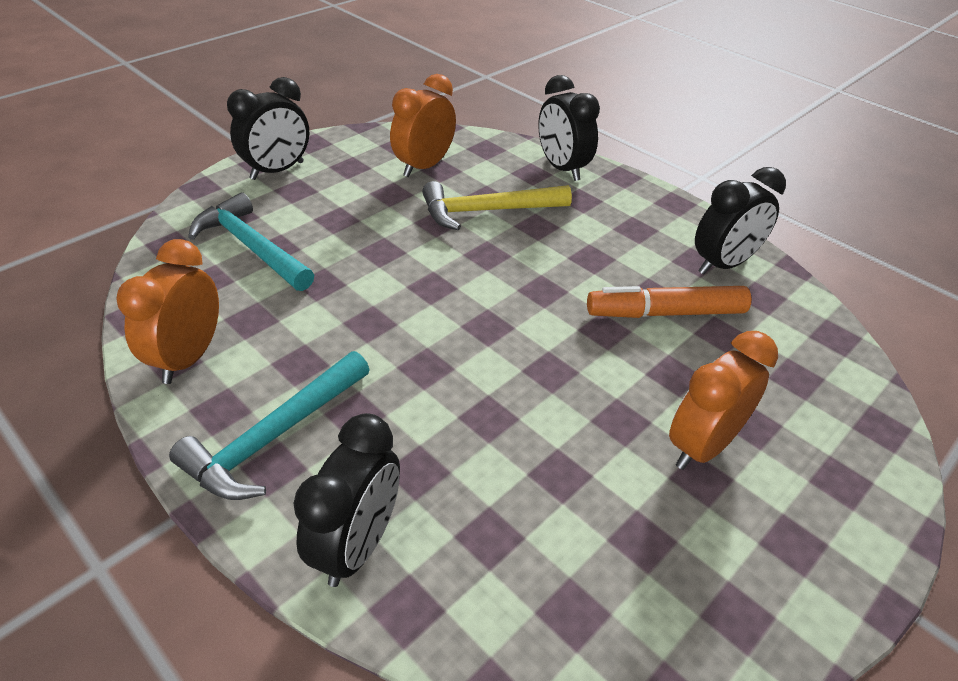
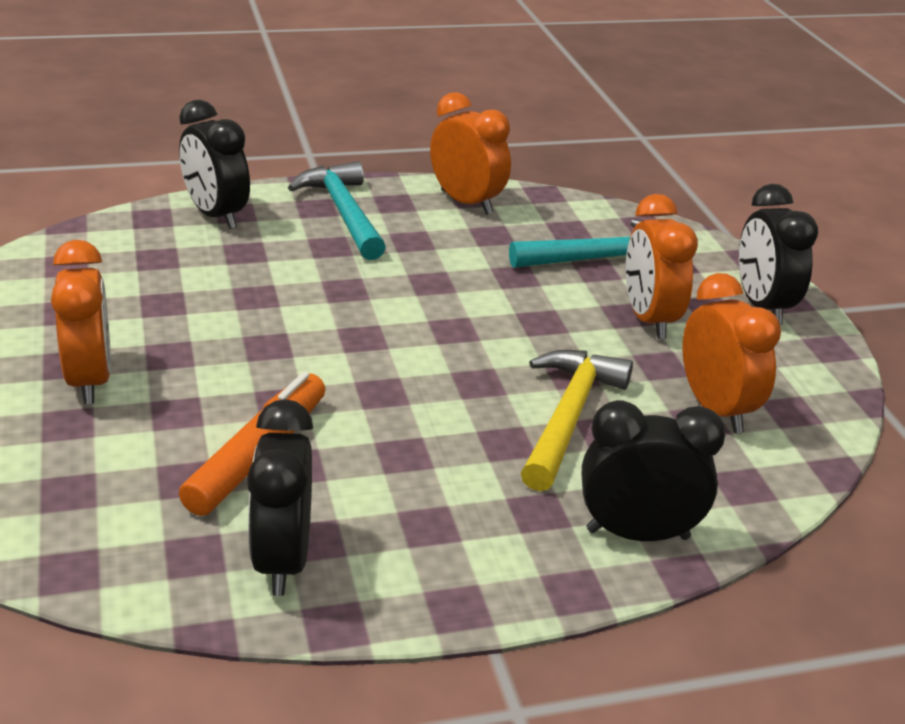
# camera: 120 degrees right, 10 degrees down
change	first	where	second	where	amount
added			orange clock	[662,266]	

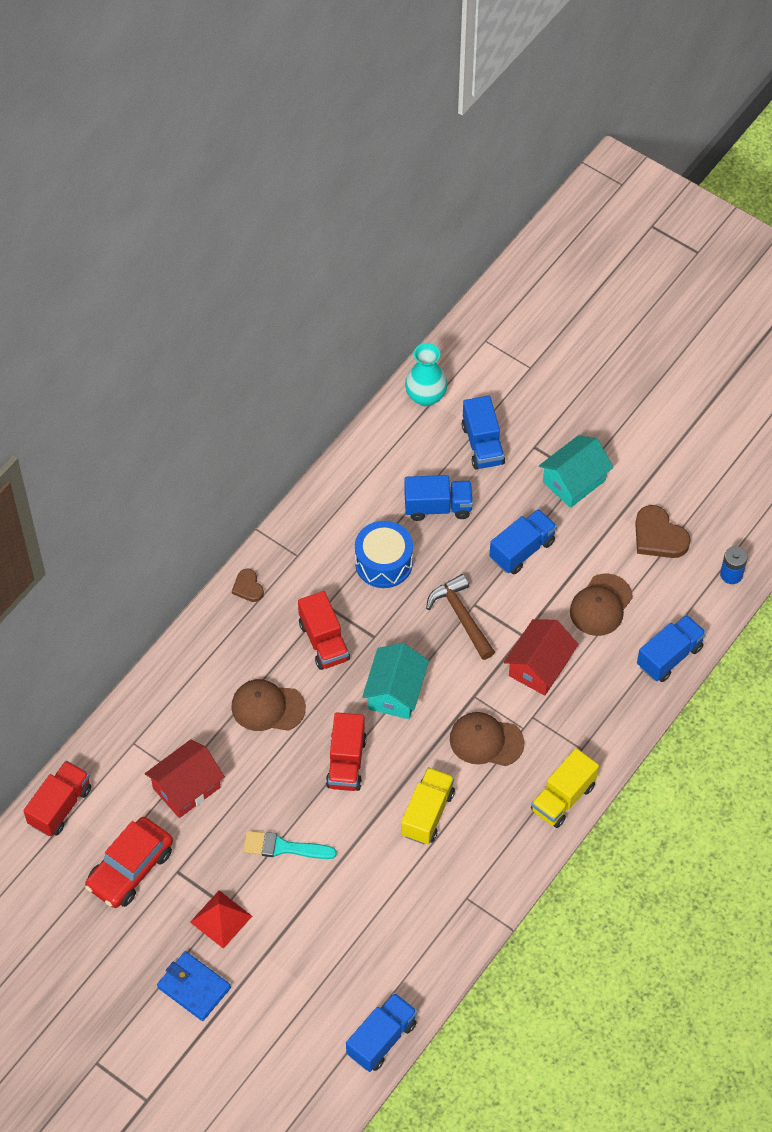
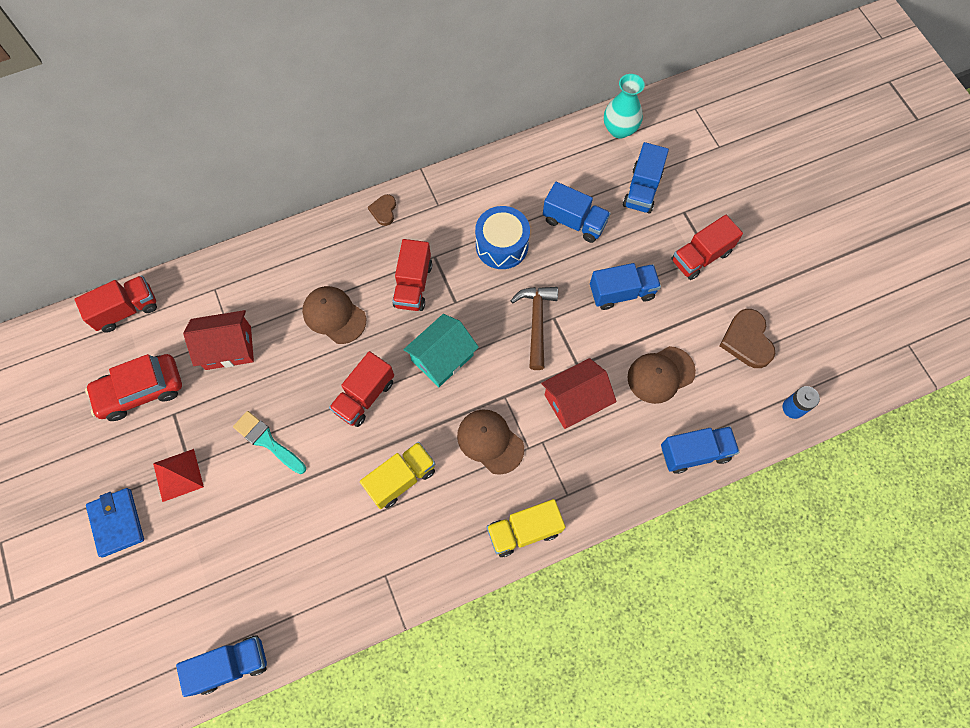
# camera: 30 degrees right, 10 degrees up
change	first	where	second	where	amount
replaced	turquoise house	[576,471]	red truck	[707,247]	

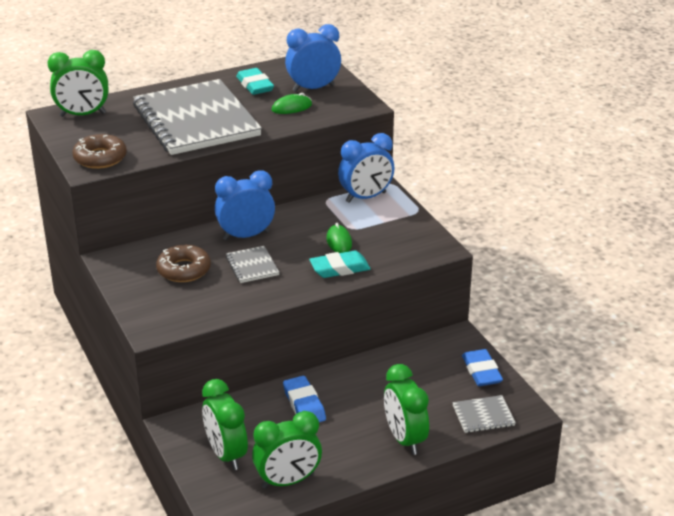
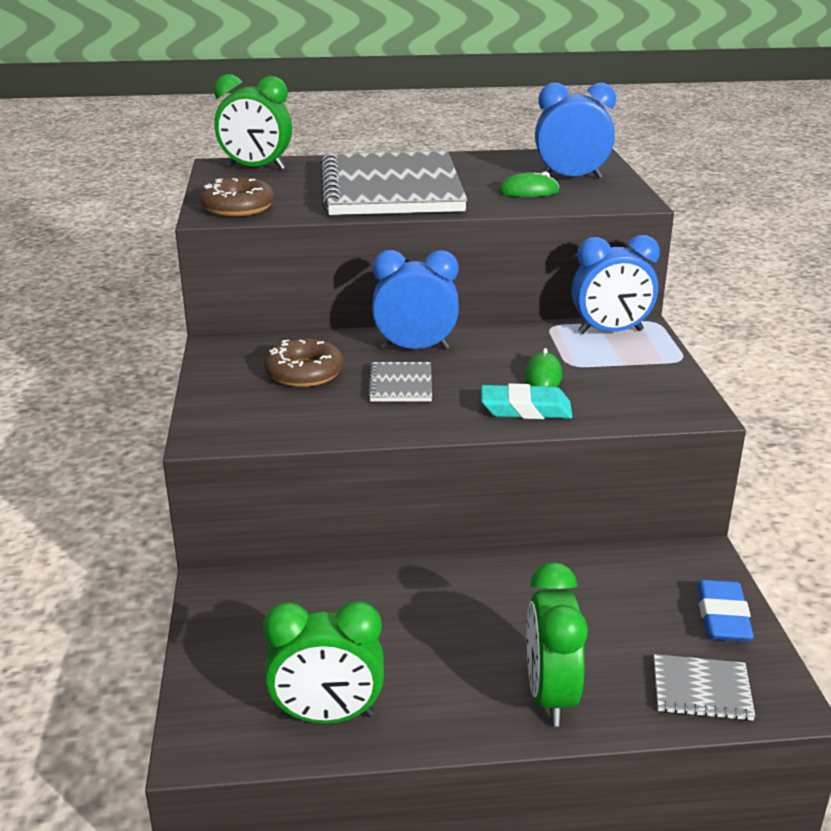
# camera: 20 degrees right, 5 degrees down
change	first	where	second	where	amount
removed	green clock	[225,424]			
removed	turquoise eraser	[255,81]			
removed	blue eraser	[304,399]			

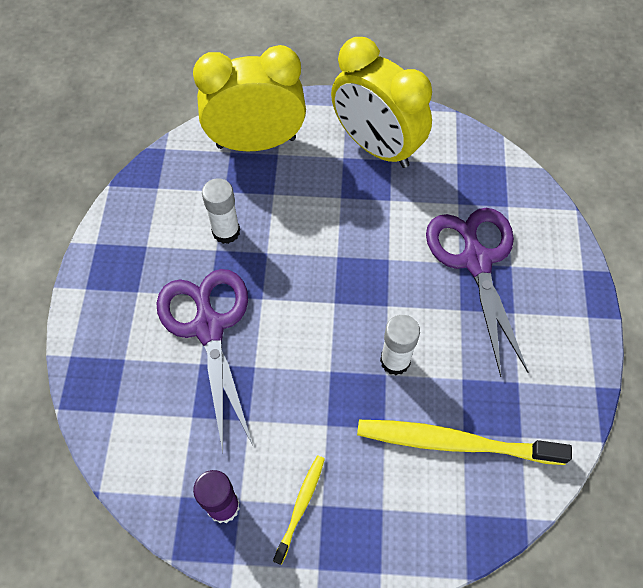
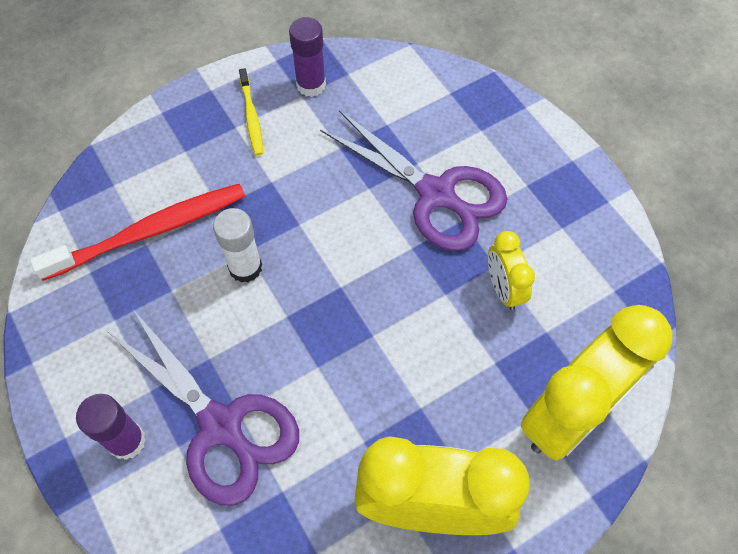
# camera: 145 degrees right, 0 degrees up
change	first	where	second	where	amount
replaced	white glue stick	[221,211]	yellow clock	[511,270]	
recoloured	yellow toothbrush	[464,442]	red toothbrush	[137,232]	
added			purple glue stick	[111,427]	

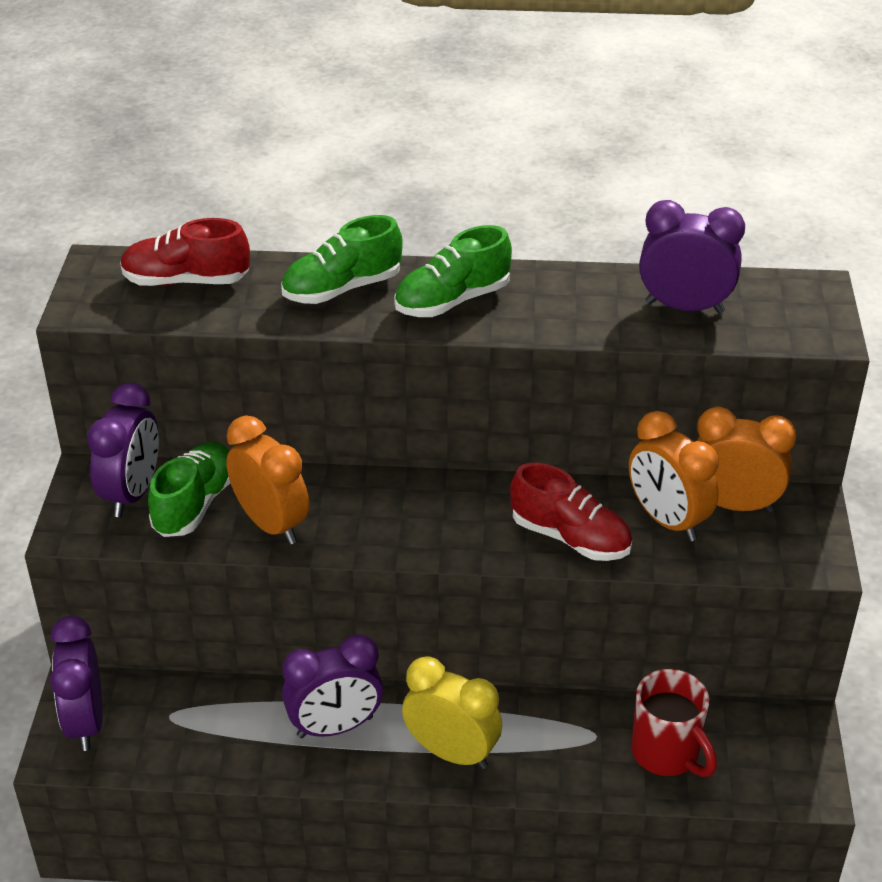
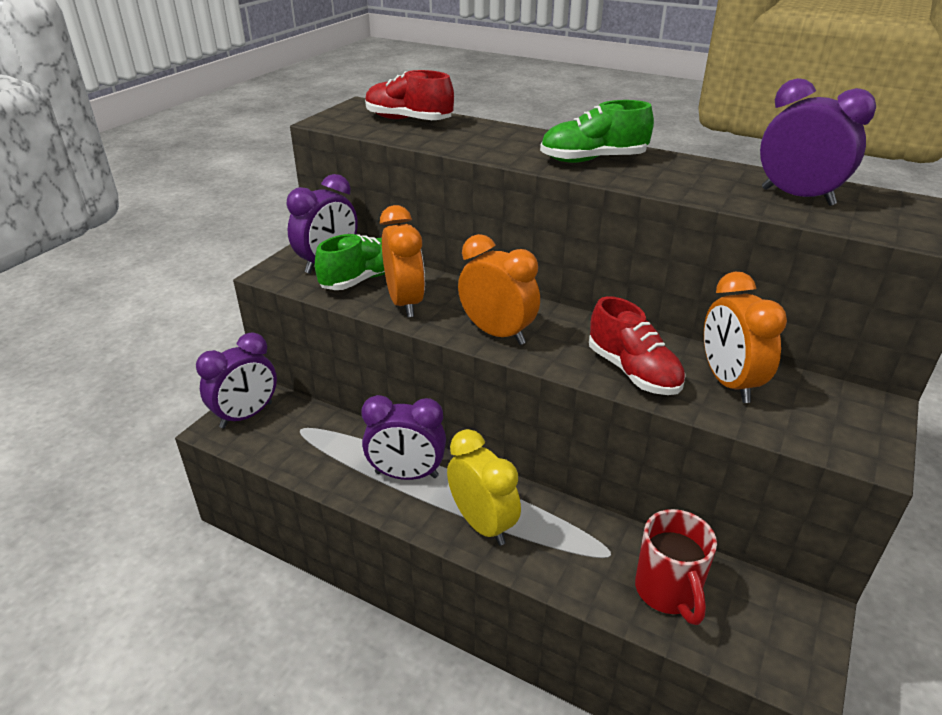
# camera: 25 degrees right, 5 degrees down
change	first	where	second	where	amount
turned	purple clock	[76,683]		[236,380]	150 degrees counterclockwise
removed	green shoe	[342,259]			
moved	orange clock	[747,459]		[499,289]	

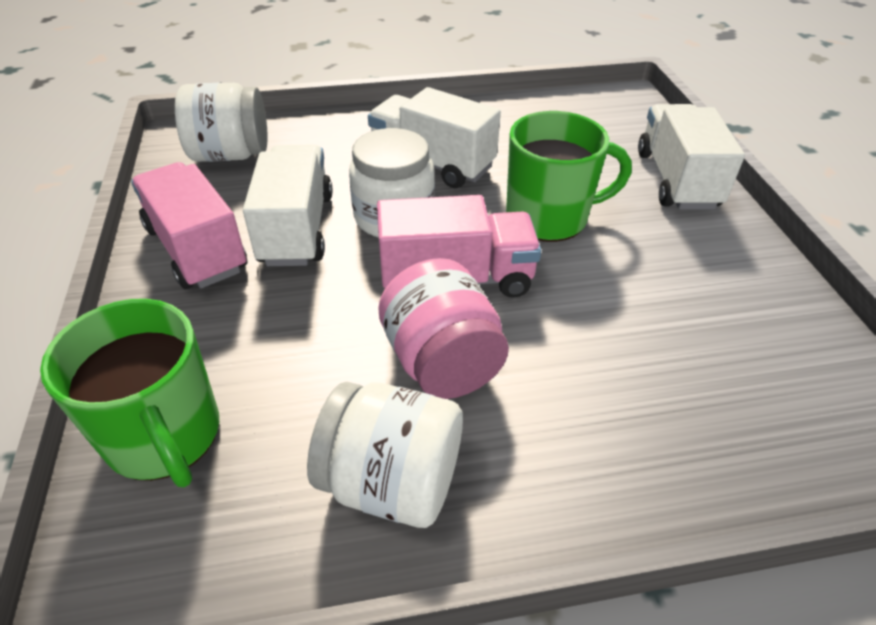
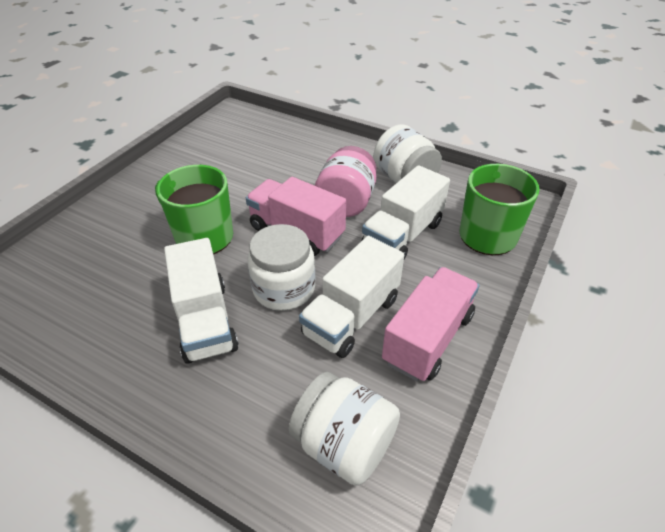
# camera: 140 degrees left, 0 degrees up
change	first	where	second	where	amount
turned	pink truck	[189,225]		[430,324]	150 degrees counterclockwise
moved	white truck	[691,157]		[406,212]	

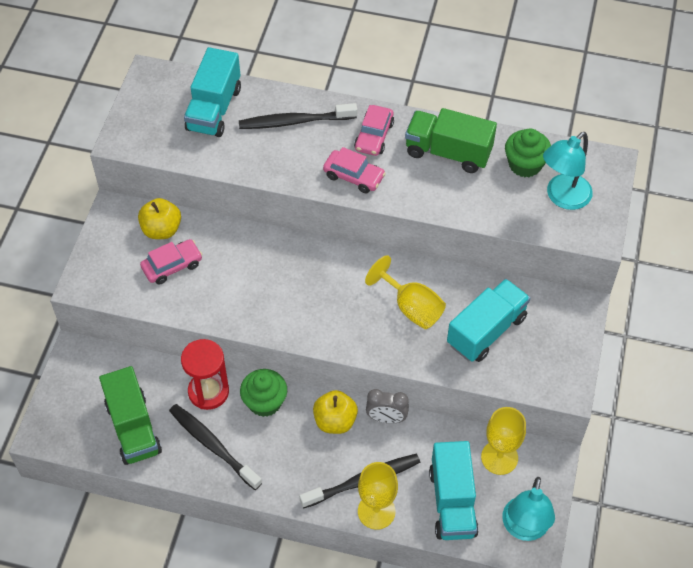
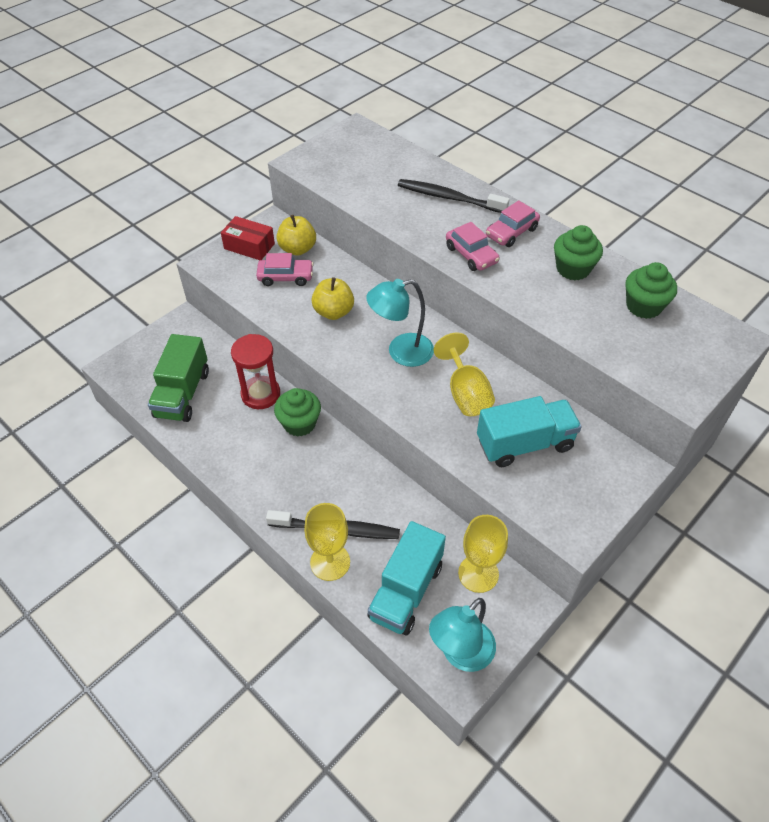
# camera: 30 degrees right, 5 degrees down
change	first	where	second	where	amount
removed	black toothbrush	[215,447]			
removed	turquoise truck	[212,92]			
moved	yellow apple	[335,412]		[332,298]	
removed	grey clock	[387,406]			
replaced	green truck	[451,140]	green cupcake	[578,252]	
moved	turquoise lamp	[568,171]		[400,323]	
added			red box	[248,238]	

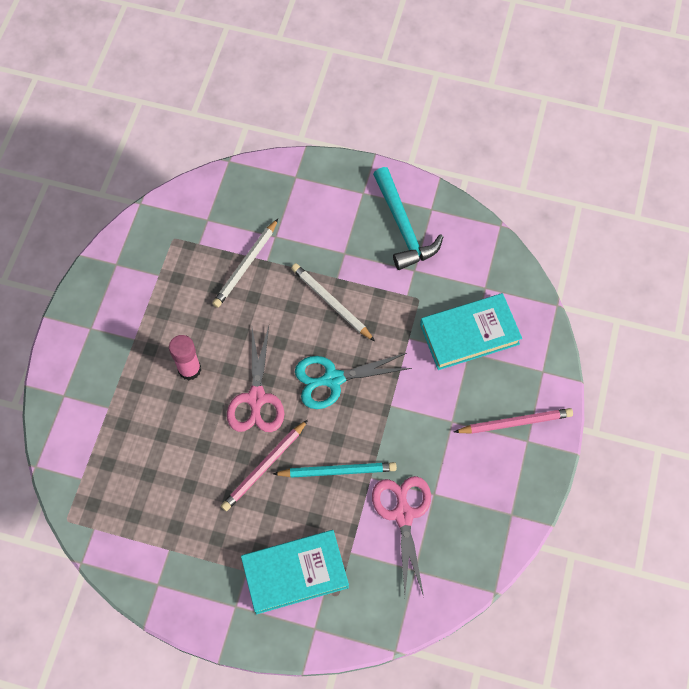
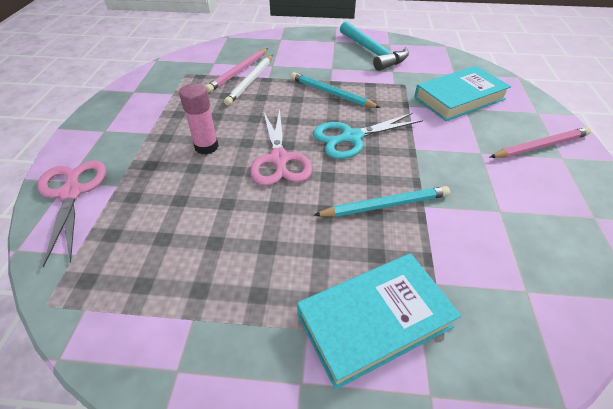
# camera: 10 degrees left, 20 degrees down
change	first	where	second	where	amount
moved	pink pencil	[264,465]		[236,70]	
recoloured	white pencil	[333,302]	turquoise pencil	[335,90]	
moved	pink scissors	[401,536]		[71,214]	

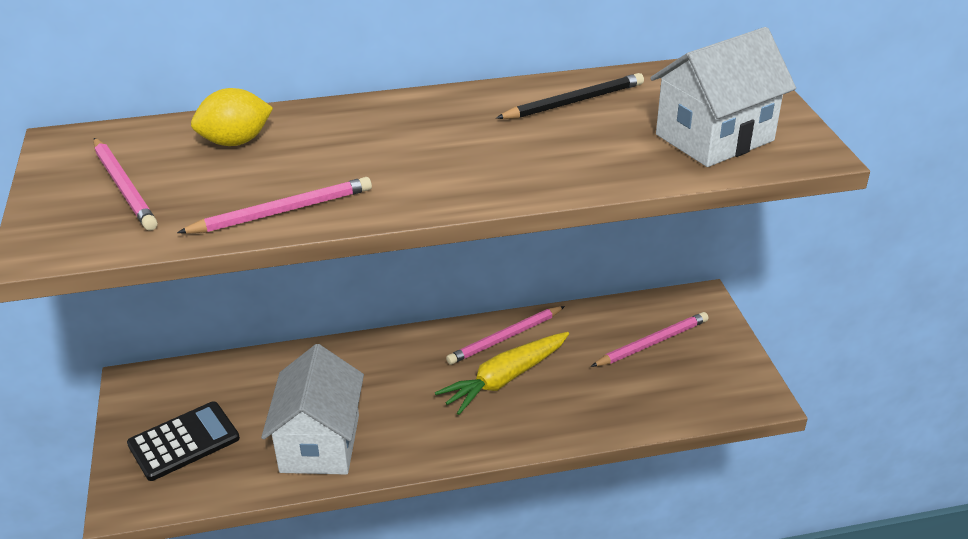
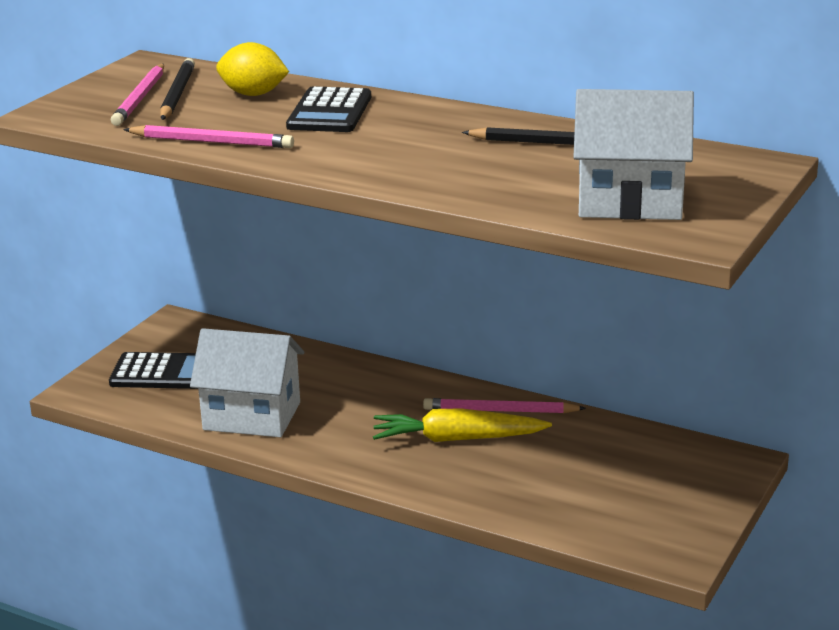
# camera: 40 degrees right, 10 degrees down
change	first	where	second	where	amount
turned	white house	[312,409]		[247,382]	60 degrees clockwise
removed	pink pencil	[650,339]			
added			black pencil	[177,89]	
added			black calculator	[328,109]	

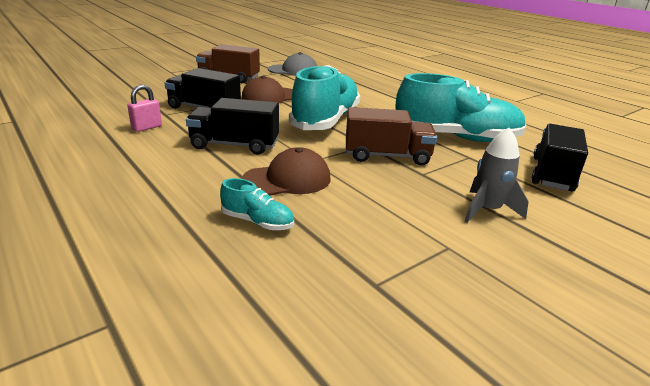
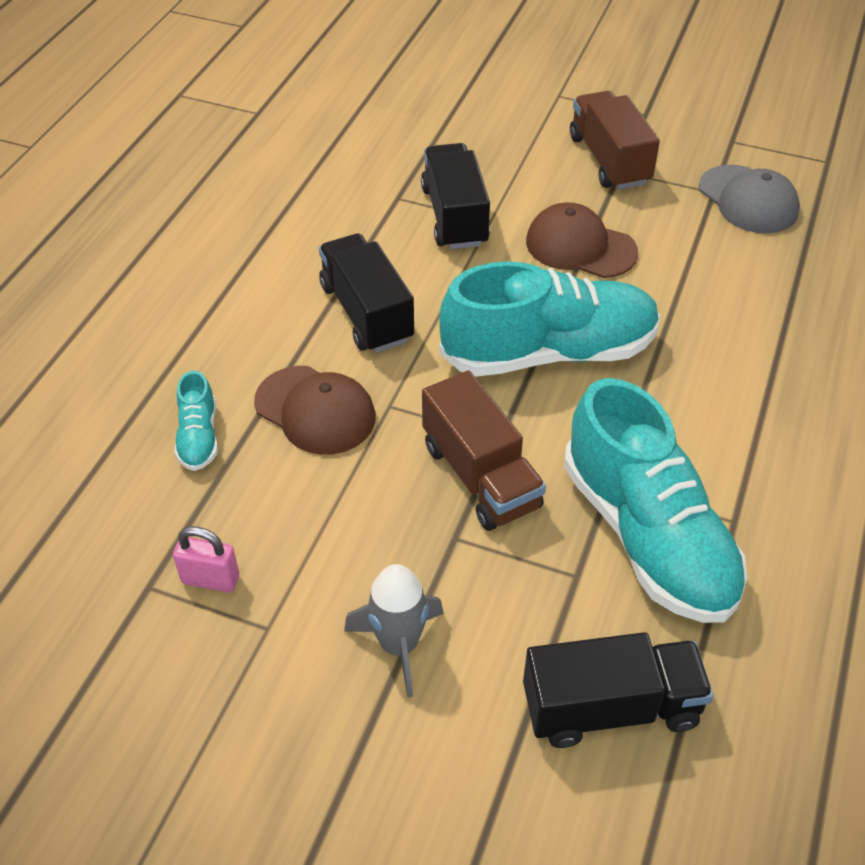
# camera: 60 degrees right, 20 degrees up
change	first	where	second	where	amount
moved	pink padlock	[144,108]		[206,559]	

